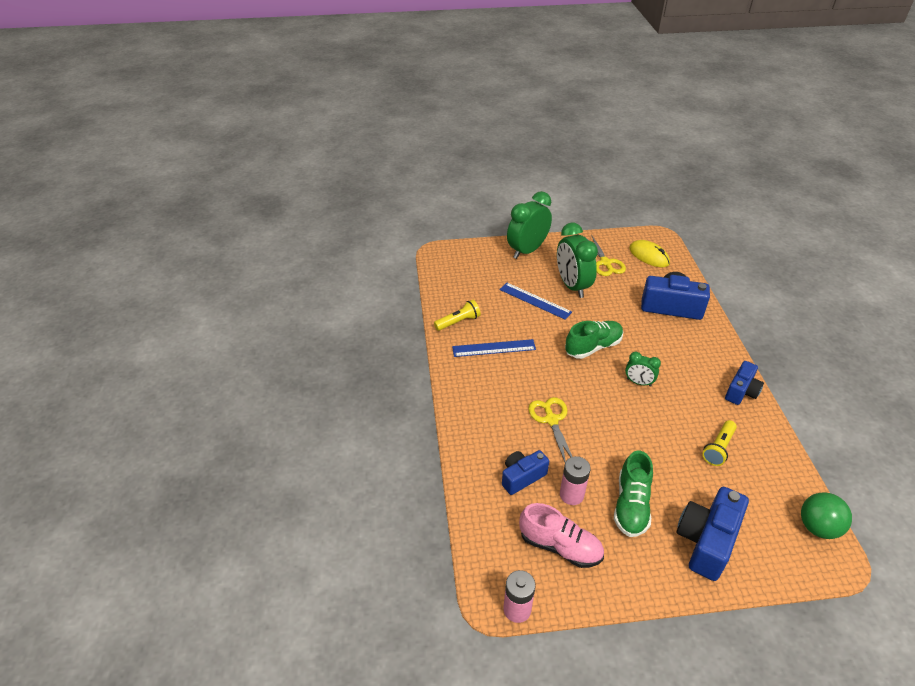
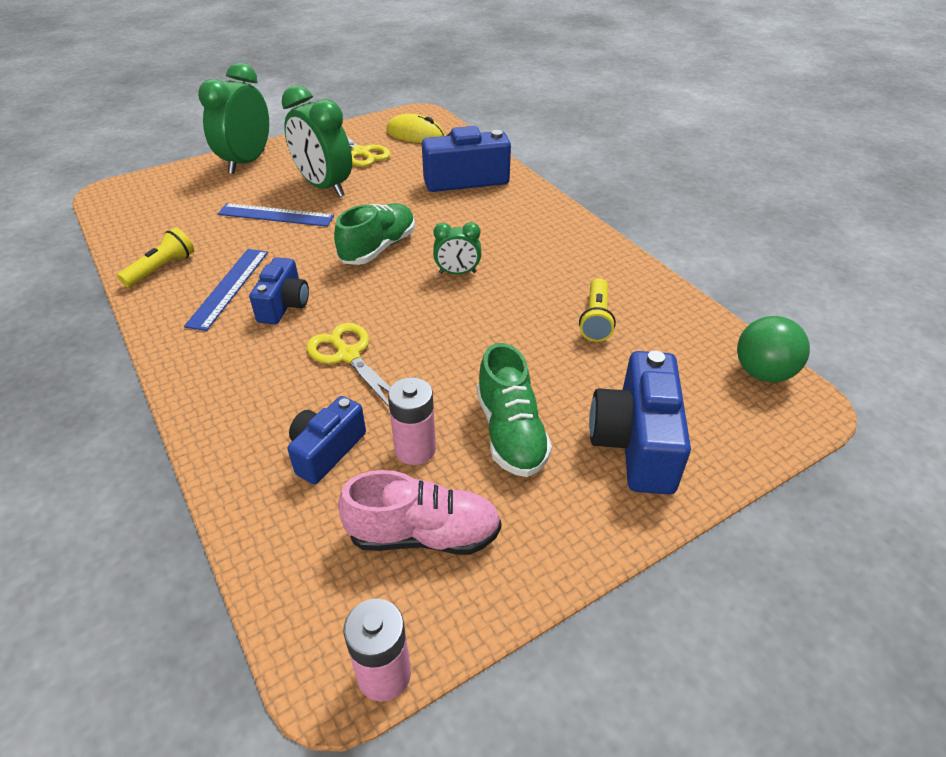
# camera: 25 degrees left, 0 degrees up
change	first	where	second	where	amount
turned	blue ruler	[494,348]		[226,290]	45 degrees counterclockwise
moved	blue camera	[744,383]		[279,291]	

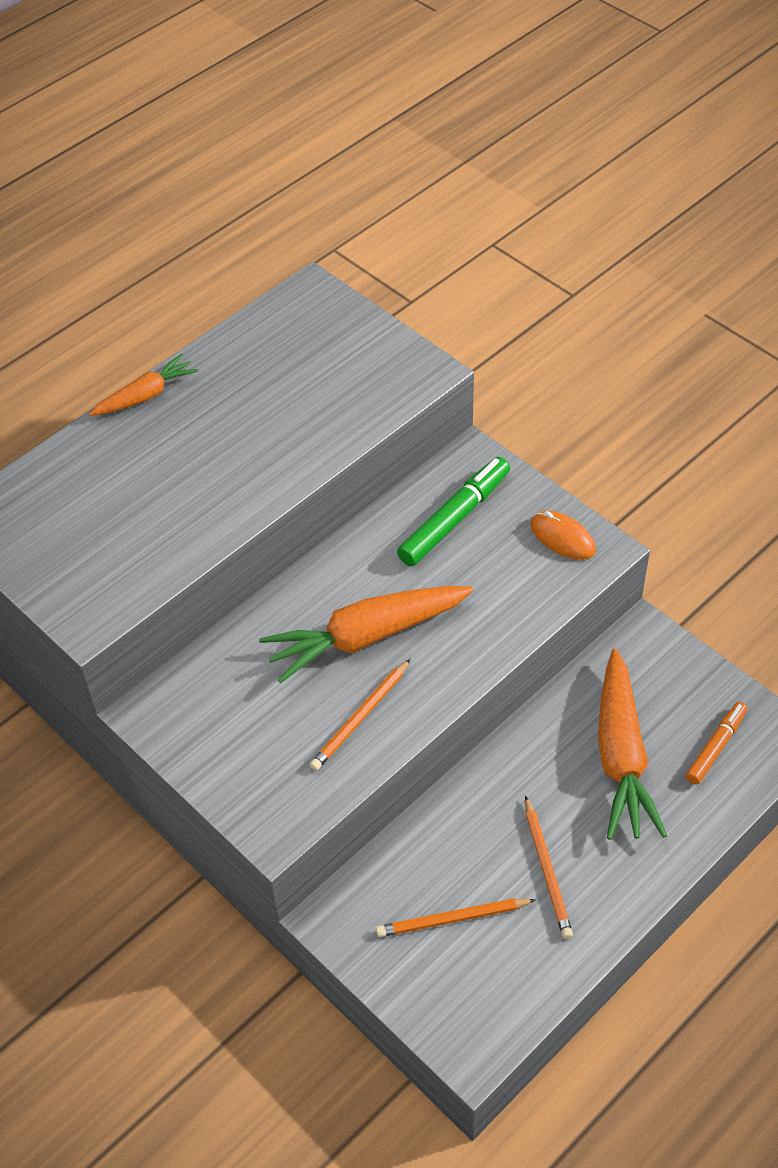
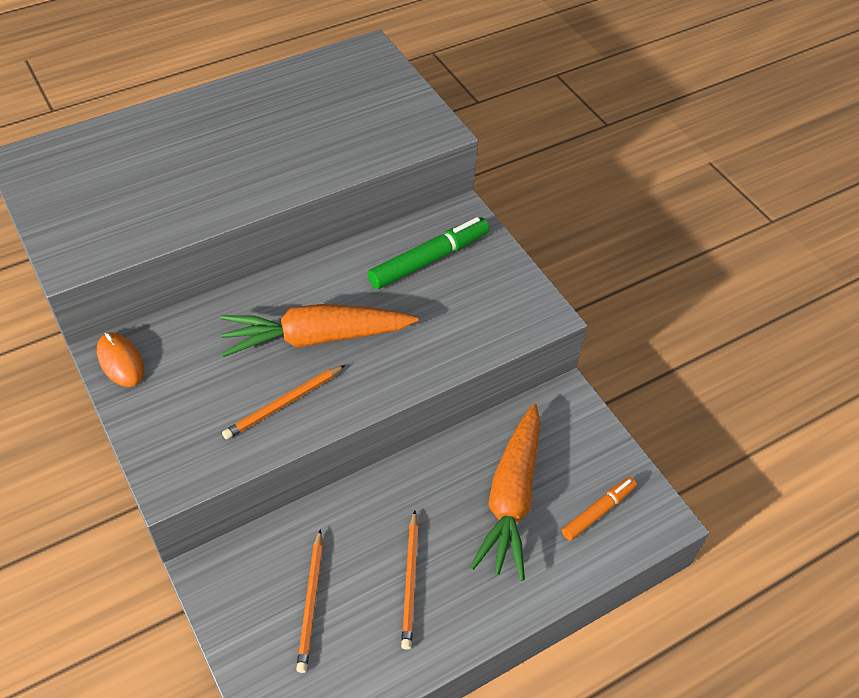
# camera: 10 degrees right, 0 degrees up
change	first	where	second	where	amount
removed	orange carrot	[143,385]			
turned	orange pencil	[455,917]		[309,601]	90 degrees counterclockwise
moved	orange mouse	[563,535]		[120,359]	

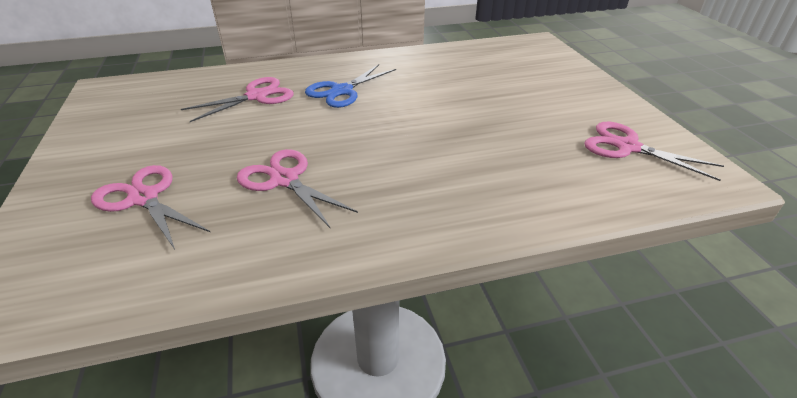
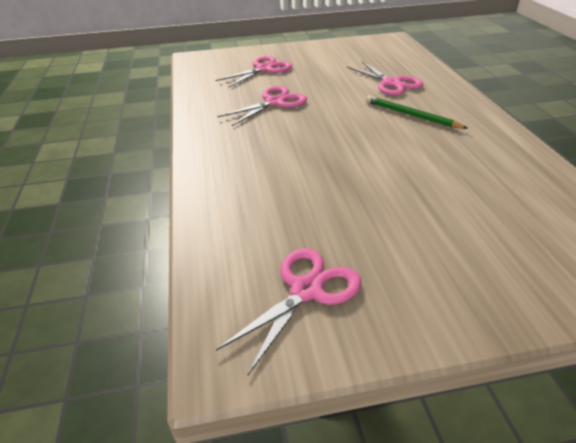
# camera: 95 degrees right, 0 degrees up
change	first	where	second	where	amount
replaced	blue scissors	[350,86]	green pencil	[417,112]	

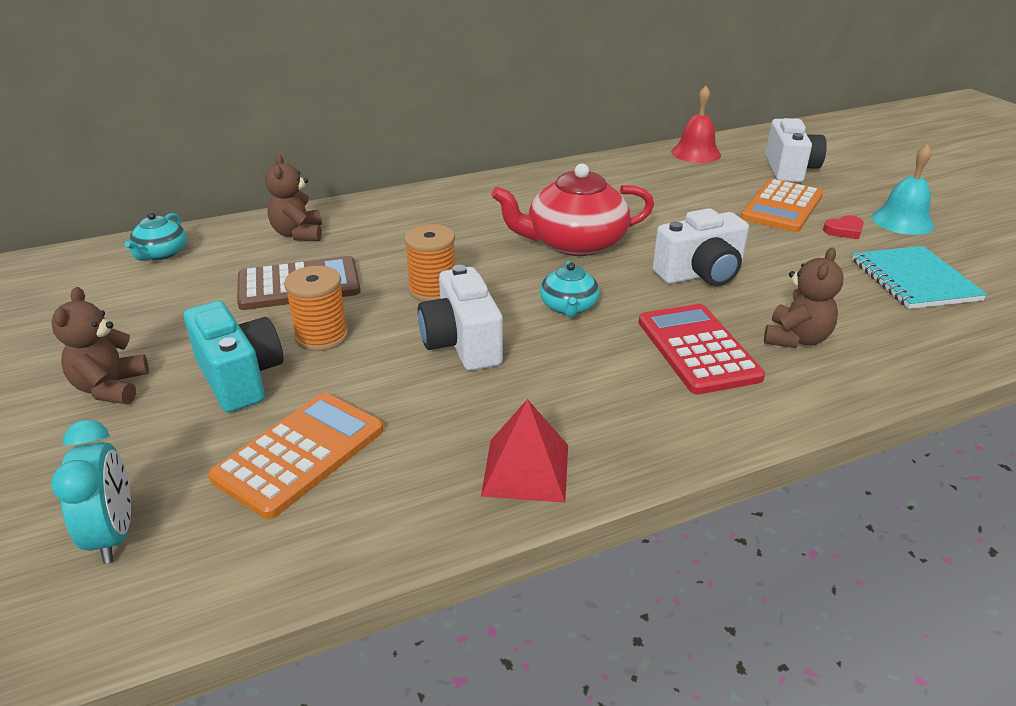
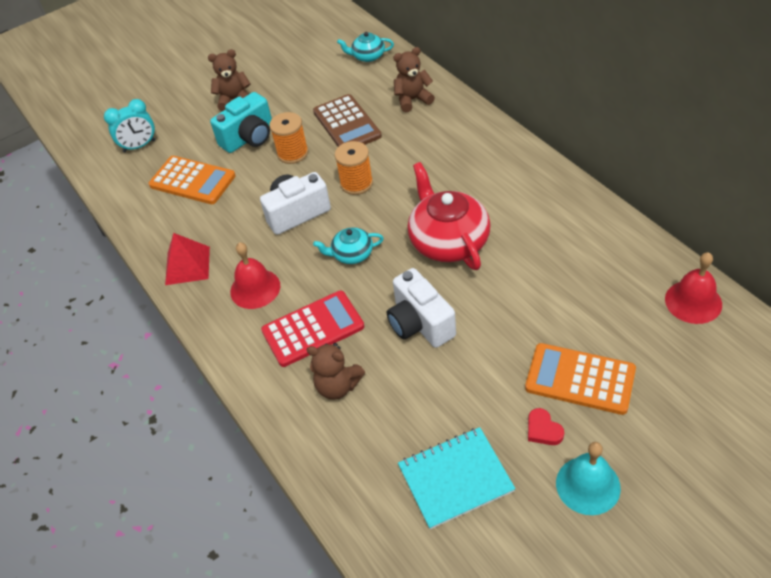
# camera: 85 degrees right, 15 degrees up
change	first	where	second	where	amount
removed	white camera	[796,150]			
added			red bell	[255,275]	

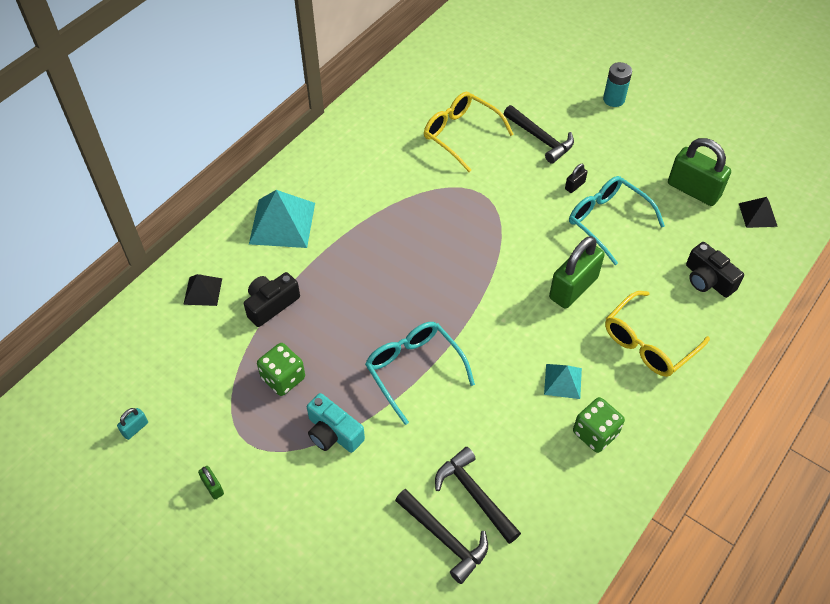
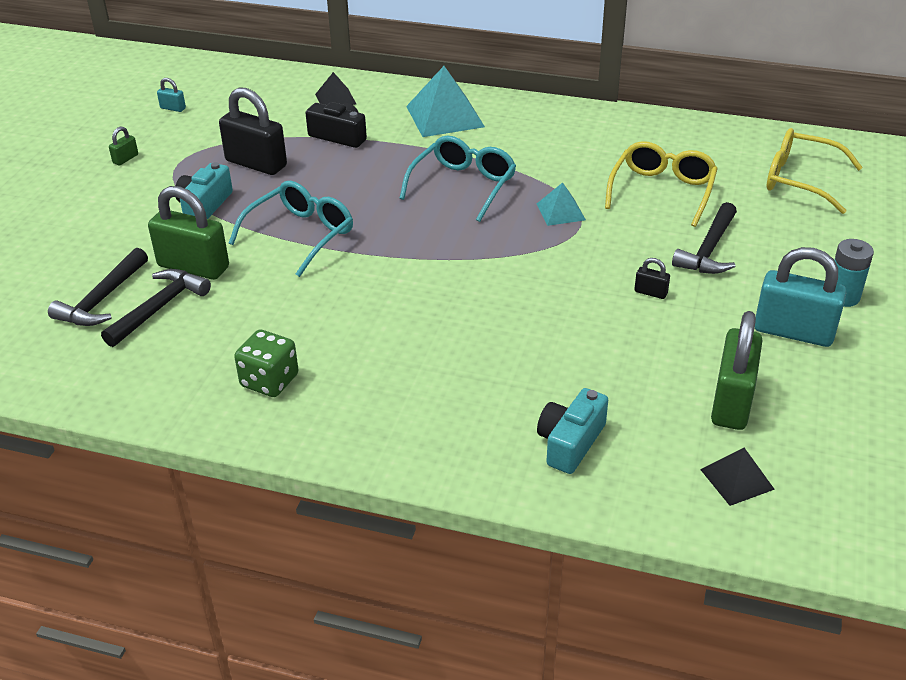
# camera: 70 degrees right, 15 degrees down
change	first	where	second	where	amount
replaced	green dice	[281,369]	black padlock	[253,131]	
moved	turquoise pyramid	[563,381]		[561,204]	
moved	green padlock	[577,272]		[188,233]	
moved	turquoise glasses	[617,220]		[457,179]	
moved	yellow glasses	[657,334]		[815,171]	
recoloured	black camera	[715,270]	turquoise camera	[572,431]	
added			turquoise padlock	[800,297]	

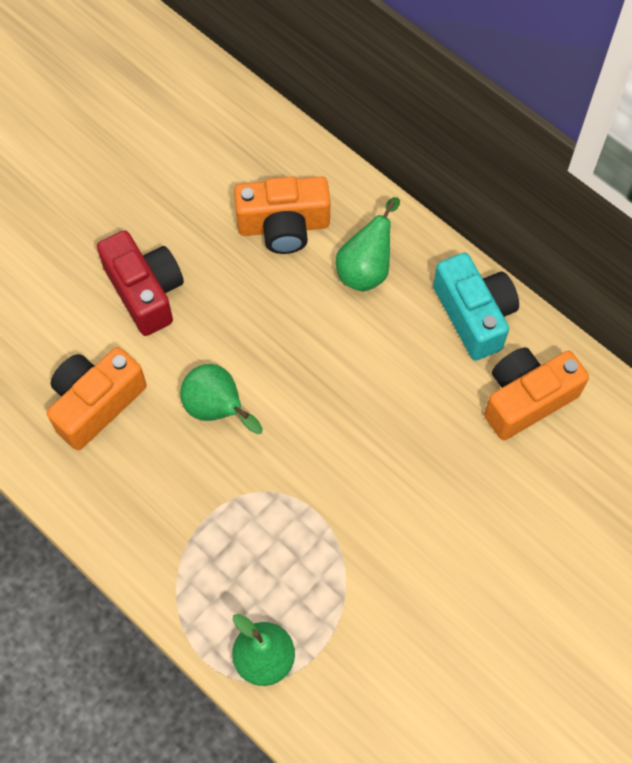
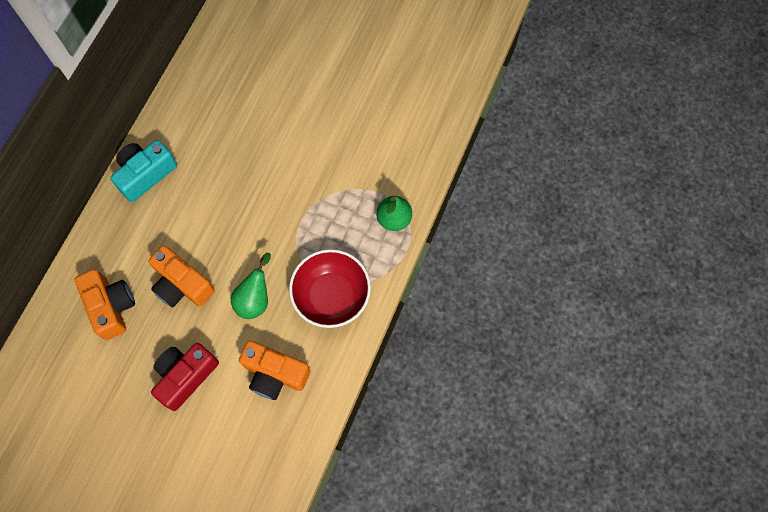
# camera: 110 degrees left, 5 degrees up
change	first	where	second	where	amount
removed	green pear	[368,244]			
moved	orange camera	[536,393]		[181,276]	
added			red bowl	[330,288]	

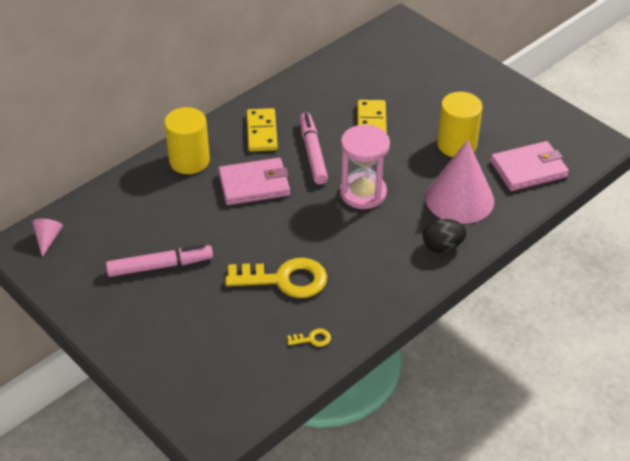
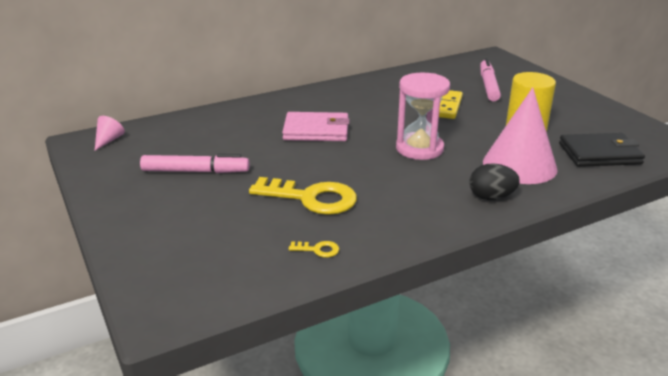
# camera: 15 degrees right, 15 degrees down
change	first	where	second	where	amount
removed	yellow cylinder	[187,140]			
removed	yellow domino	[262,130]			
moved	pink marker	[314,148]		[490,80]	
recoloured	pink wallet	[530,166]	black wallet	[602,150]	

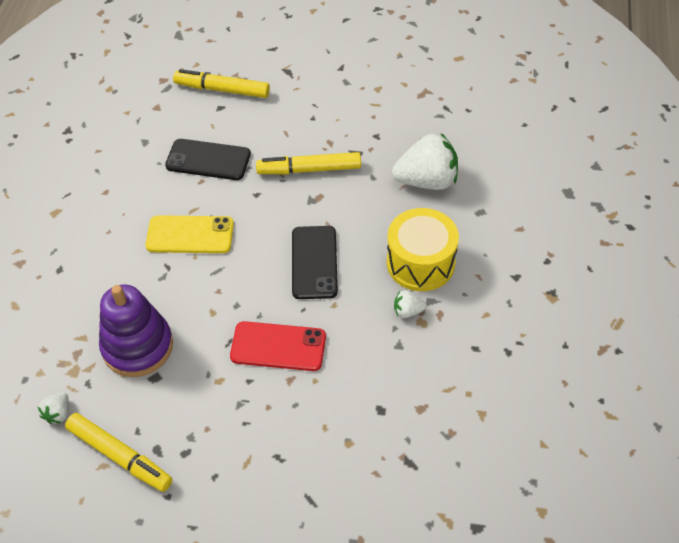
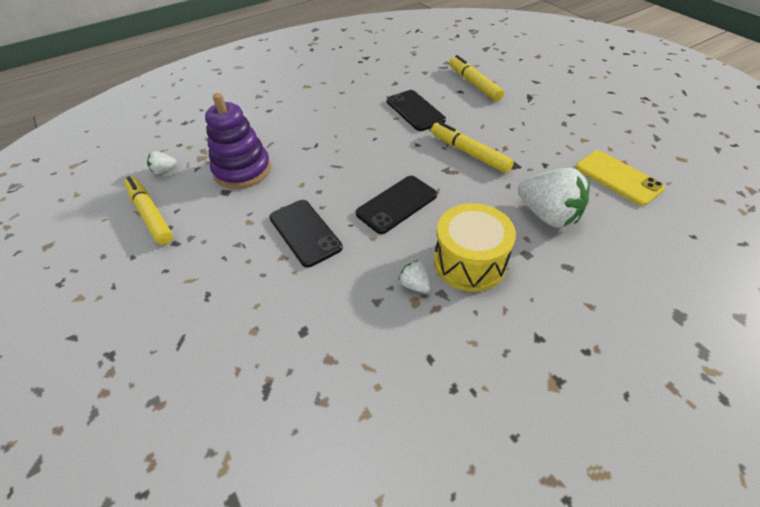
# camera: 50 degrees right, 5 degrees down
change	first	where	second	where	amount
turned	yellow marker	[118,452]		[148,210]	150 degrees clockwise
moved	yellow phone	[190,234]		[620,178]	
recoloured	red phone	[278,346]	black phone	[306,233]	

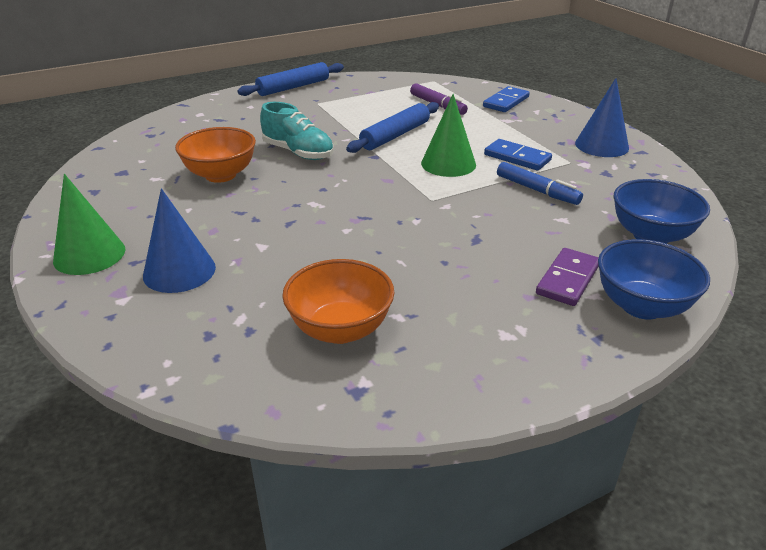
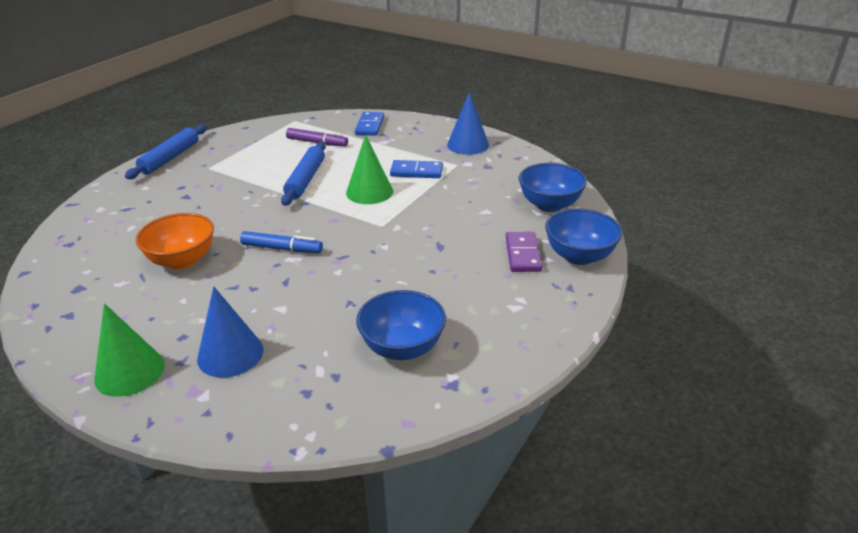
# camera: 30 degrees left, 0 degrees up
change	first	where	second	where	amount
removed	turquoise shoe	[297,131]			
recoloured	orange bowl	[338,301]	blue bowl	[401,325]	
moved	blue marker	[540,183]		[281,242]	

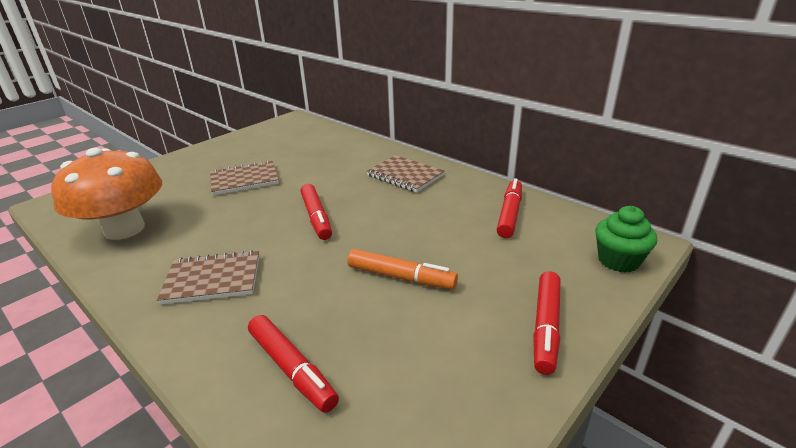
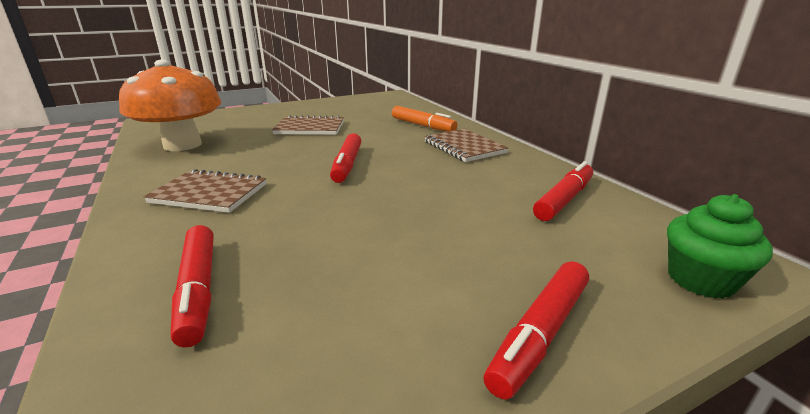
# camera: 20 degrees right, 5 degrees down
change	first	where	second	where	amount
moved	orange marker	[402,269]		[424,119]	

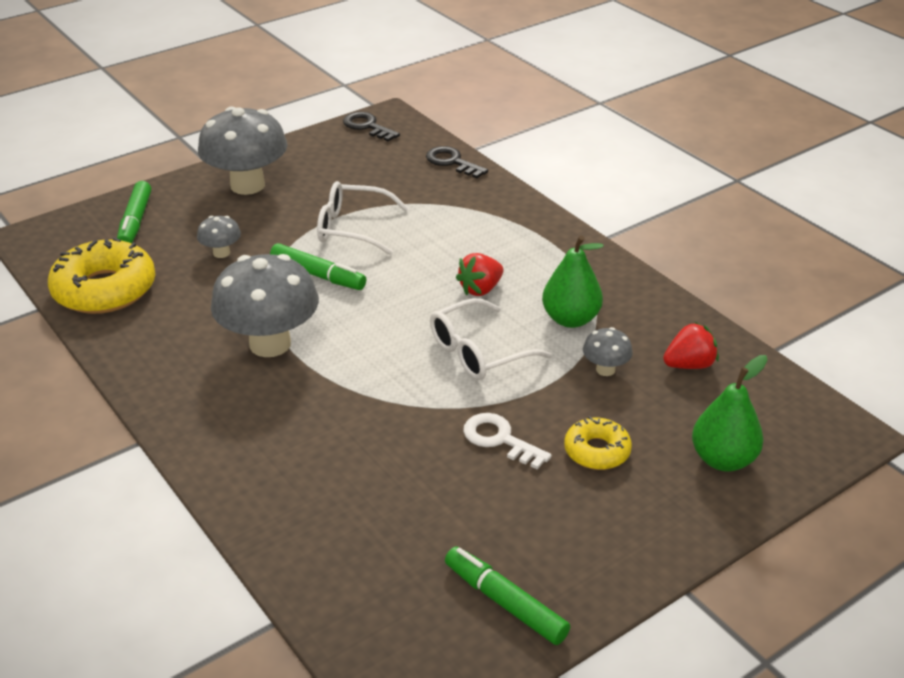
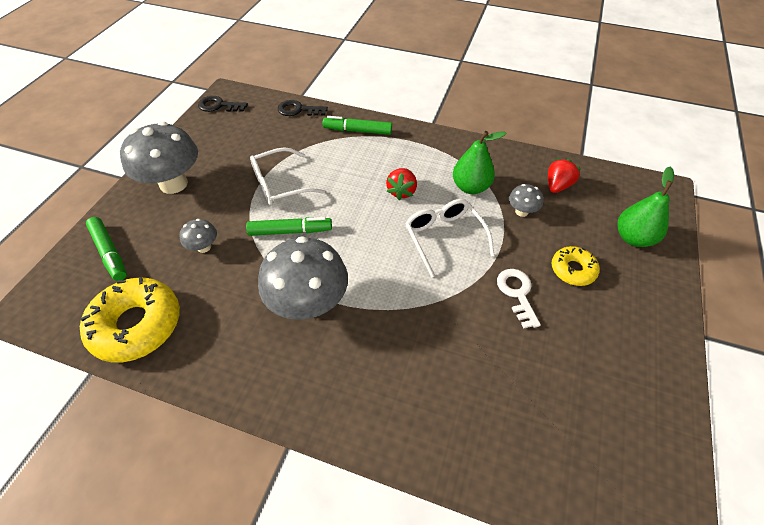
# camera: 35 degrees left, 15 degrees up
change	first	where	second	where	amount
turned	white glasses	[491,339]		[450,238]	135 degrees clockwise
moved	green marker	[507,595]		[357,125]	
turned	white key	[507,441]		[519,298]	75 degrees clockwise

